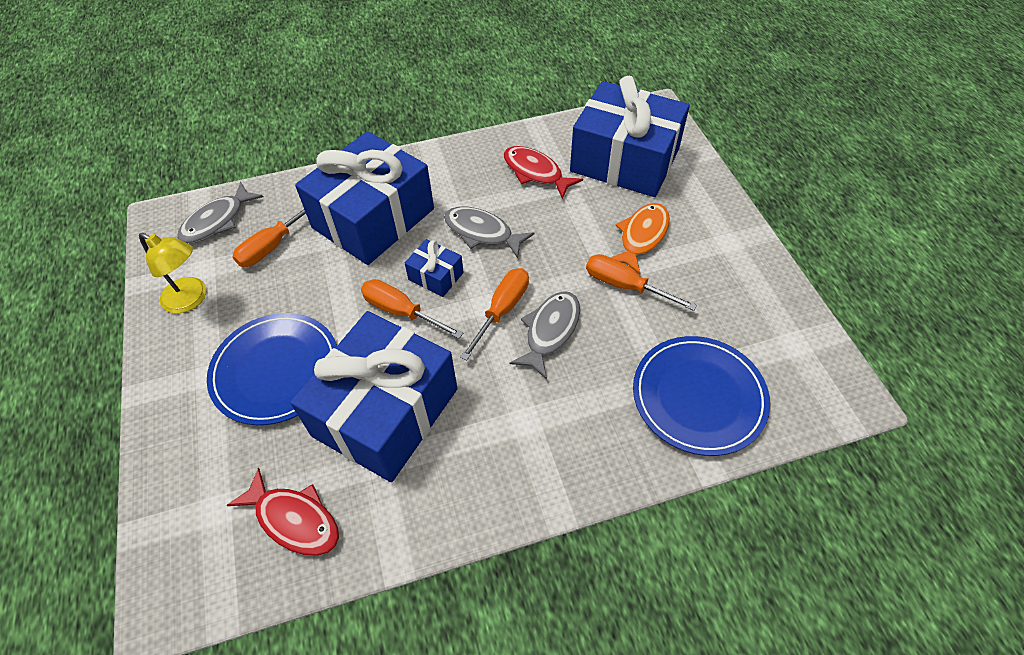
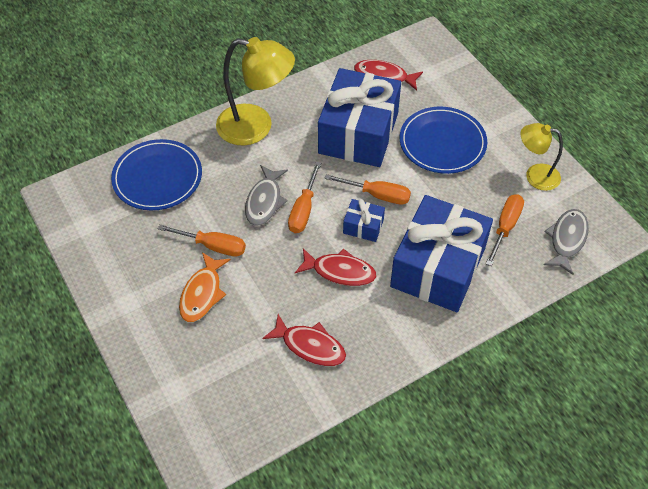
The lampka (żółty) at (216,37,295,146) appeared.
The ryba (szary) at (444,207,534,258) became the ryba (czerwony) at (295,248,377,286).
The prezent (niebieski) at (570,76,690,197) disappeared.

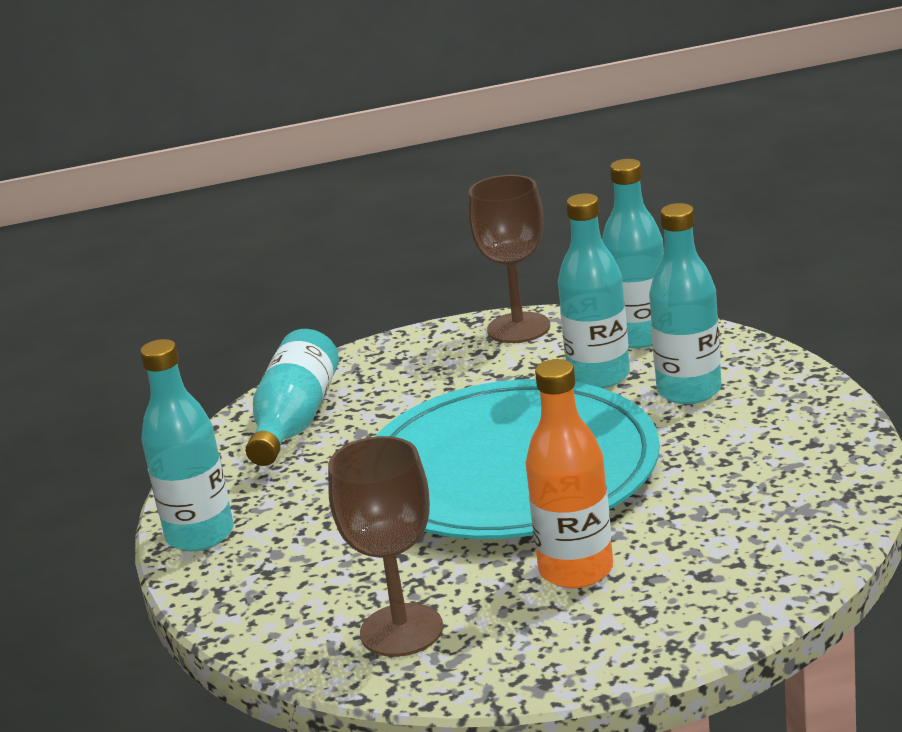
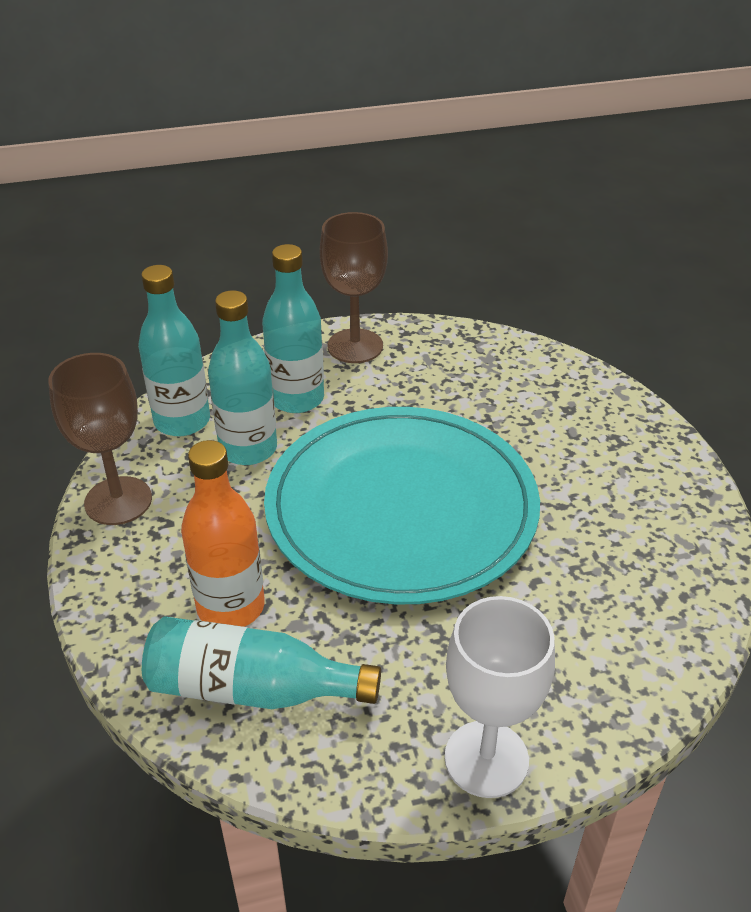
The butelka (pomarańczowy) moved from (526,359,613,588) to (181,440,265,627).
The kielich (brązowy) moved from (328,436,443,657) to (320,212,388,363).
The butelka (turkusowy) at (140,339,234,551) was replaced by the kielich (biały) at (445,596,555,798).

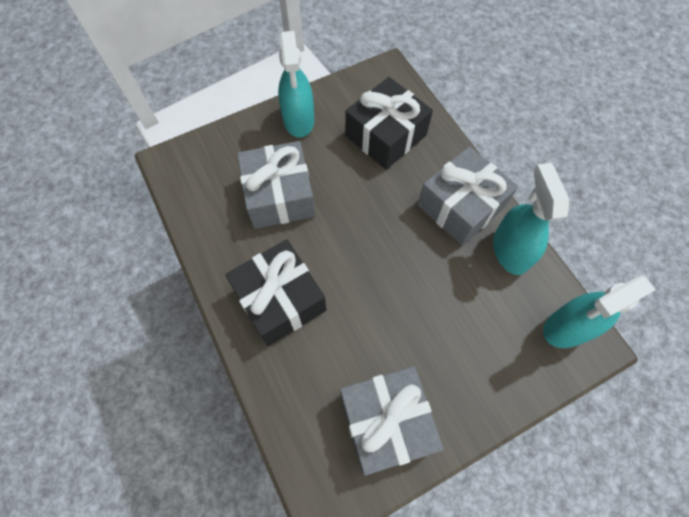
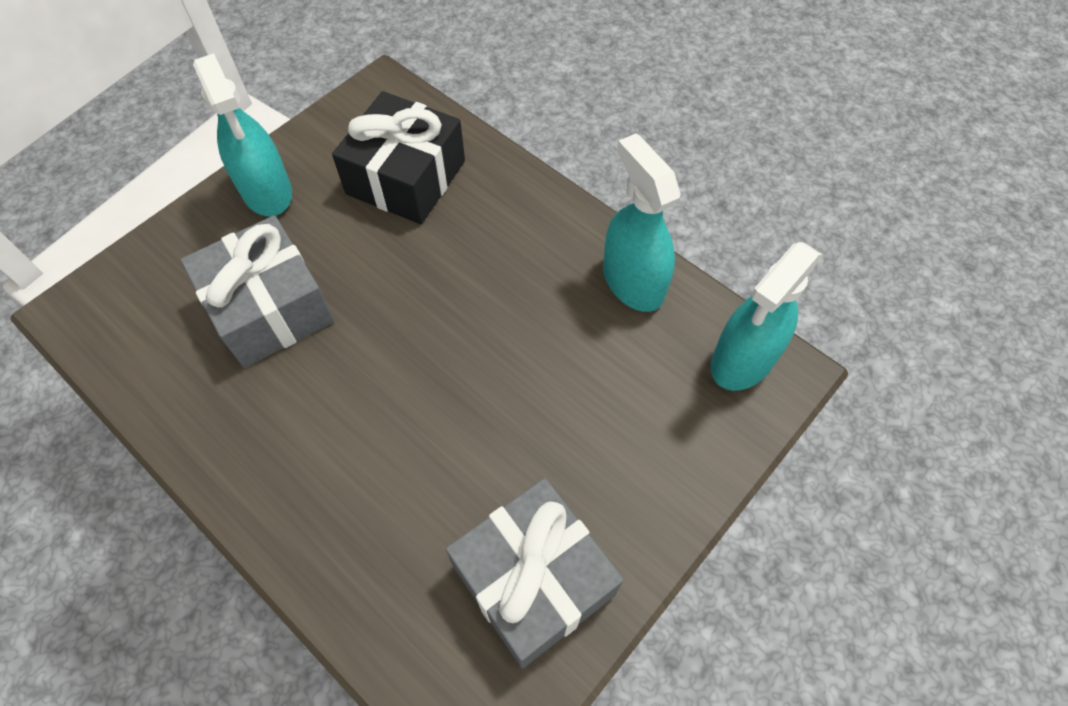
The prezent (czarny) at (225,240,327,346) disappeared.
The prezent (szary) at (417,146,518,246) disappeared.

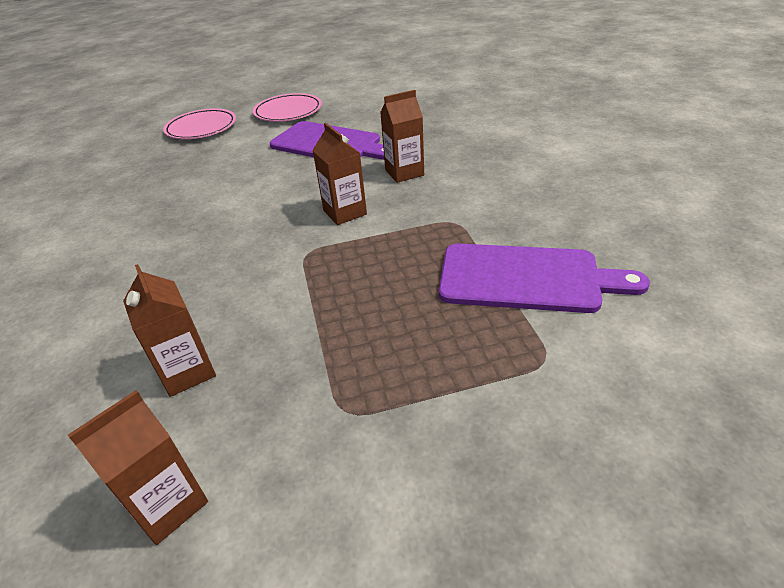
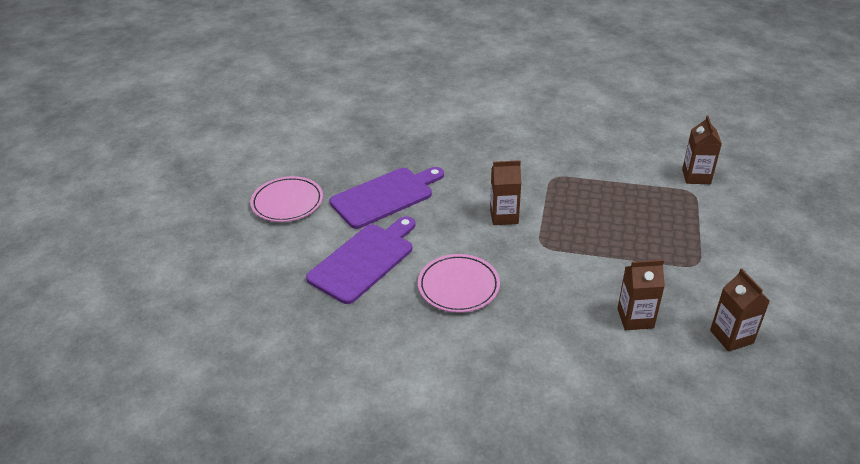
The deska do krojenia (fioletowy) moved from (439,243,650,313) to (306,216,415,304).
The talerz (różowy) moved from (163,108,236,139) to (418,254,500,313).
The karton mleka (brązowy) moved from (380,90,424,183) to (682,116,722,184).

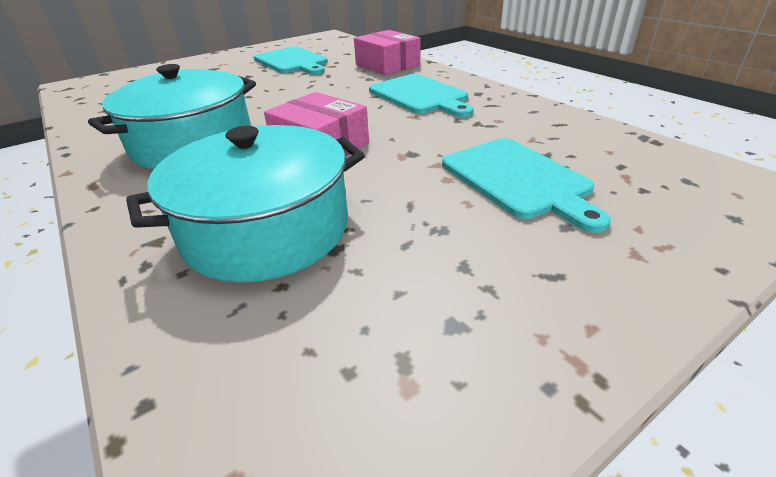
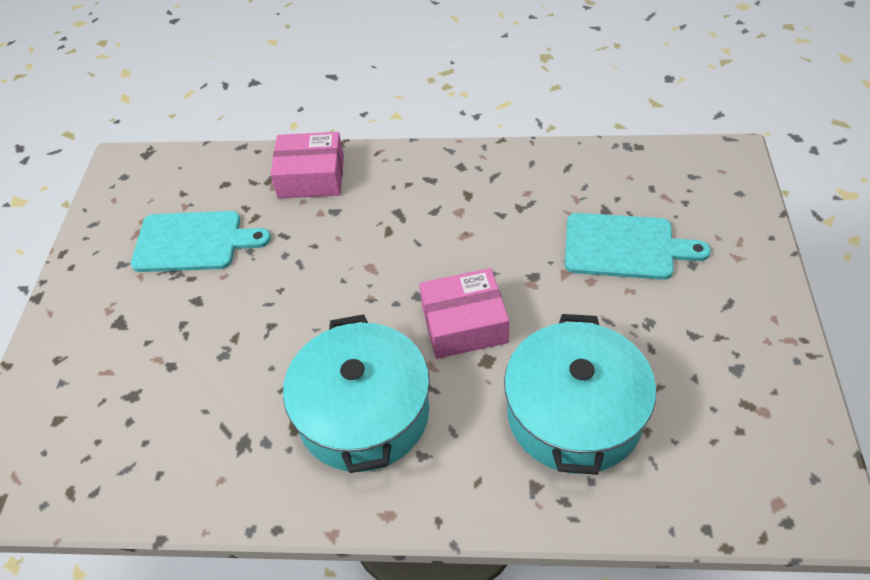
The deska do krojenia (turkusowy) at (369,74,473,117) disappeared.

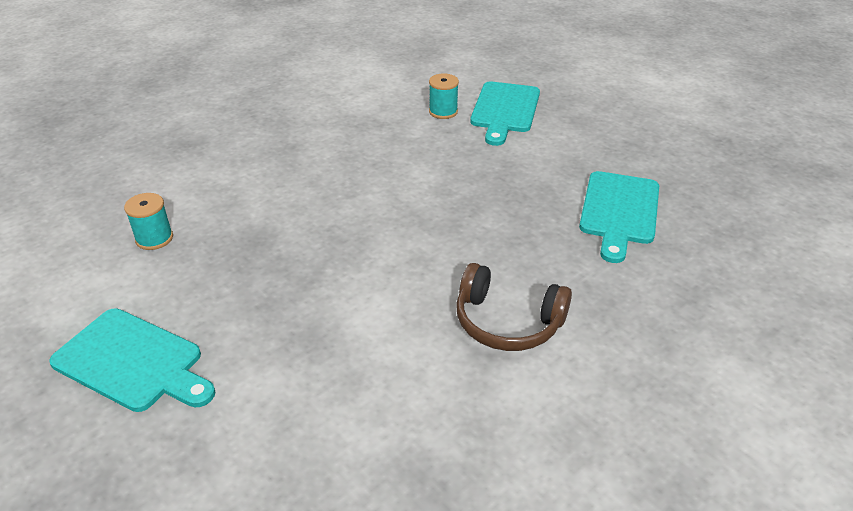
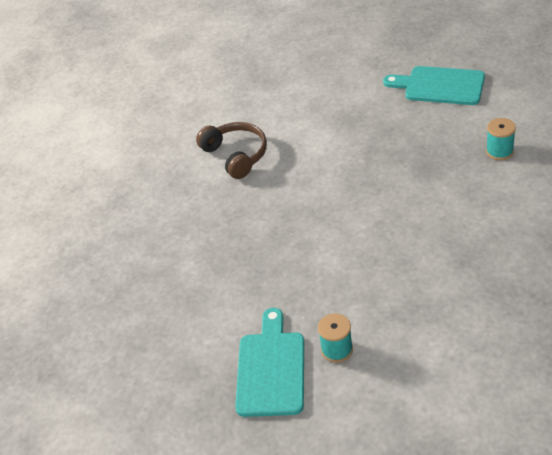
The słuchawki (brązowy) at (456,263,572,351) turned 45 degrees clockwise.
The deska do krojenia (turkusowy) at (579,171,659,263) disappeared.

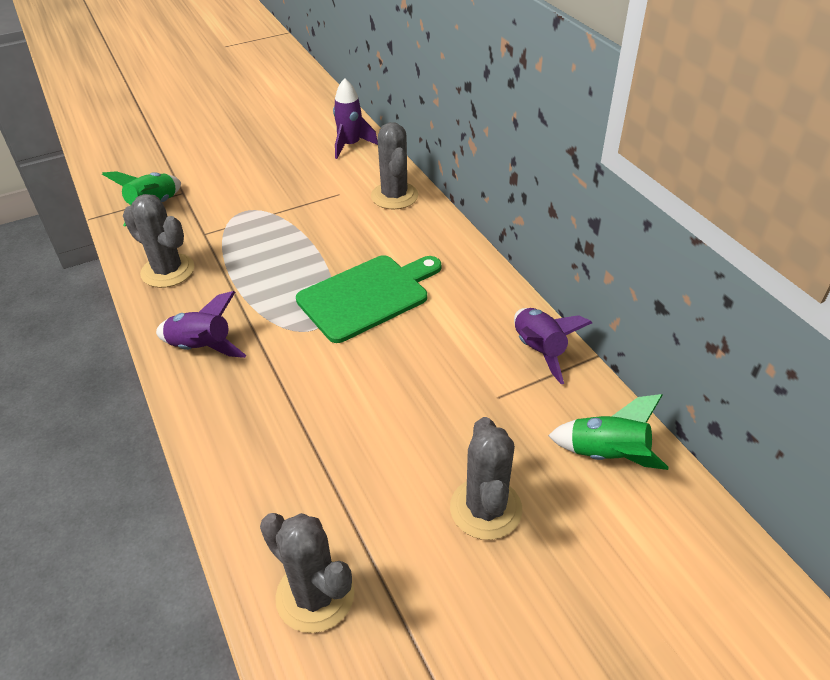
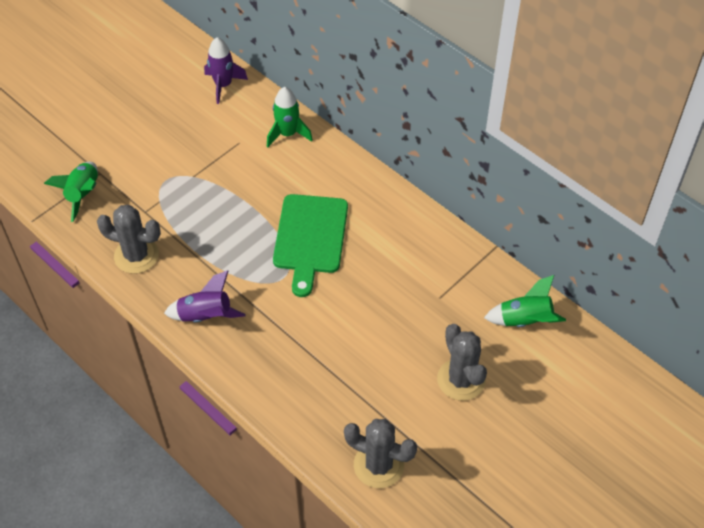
The kaktus (szary) at (371,122,418,209) was replaced by the rakieta (zielony) at (267,87,313,147).
The deska do krojenia (zielony) at (296,255,441,343) turned 150 degrees clockwise.
The rakieta (fioletowy) at (514,308,592,384) disappeared.

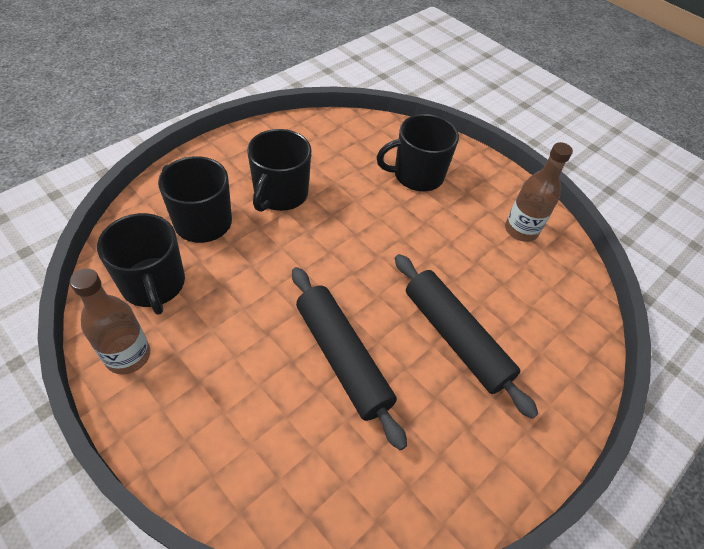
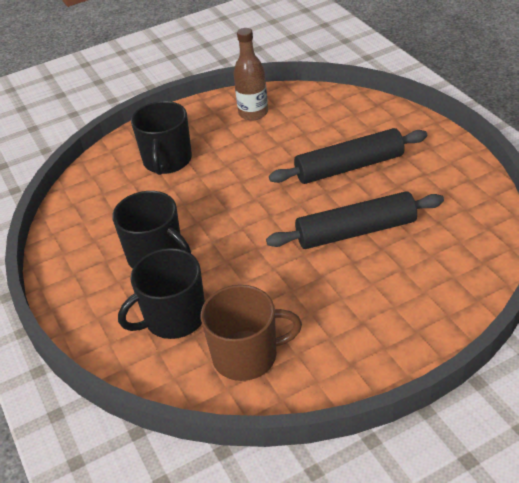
The kubek (czarny) at (97,213,185,315) became the kubek (brązowy) at (201,285,302,381).
The butelka (brązowy) at (70,268,150,375) disappeared.

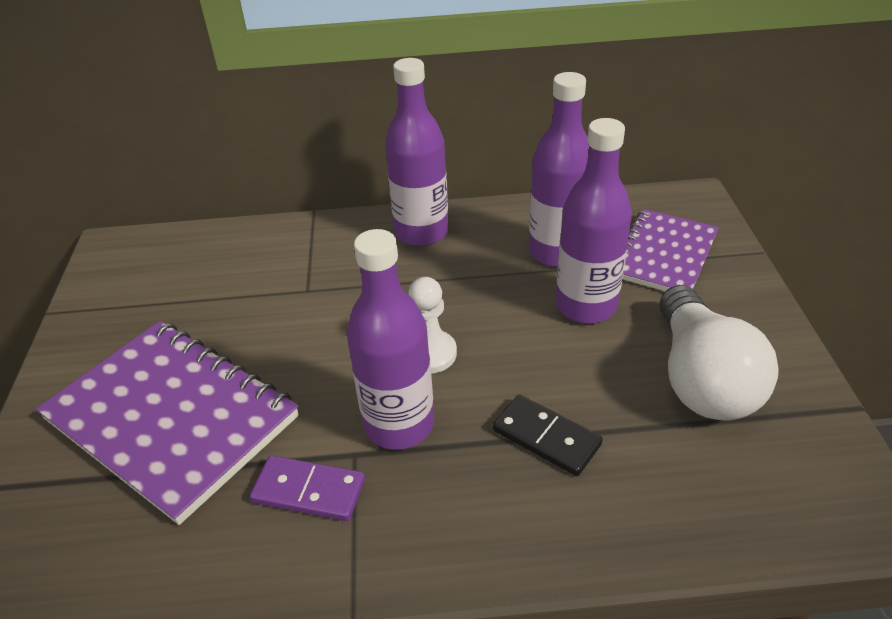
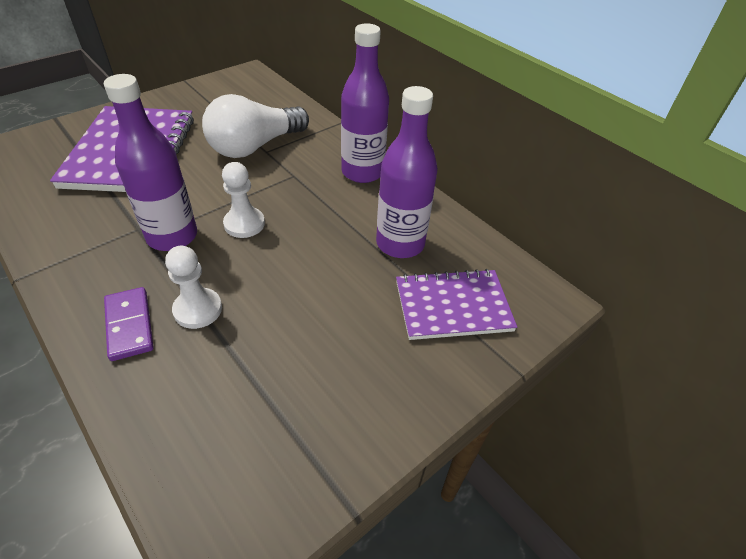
The kostka domina (fioletowy) moved from (250,455,365,521) to (104,287,154,361).
The kostka domina (czarny) at (493,395,603,476) was replaced by the pionek (biały) at (165,246,222,329).
The żarówka (biały) moved from (660,285,779,420) to (202,94,309,158).
The butelka (fioletowy) at (556,118,632,323) disappeared.

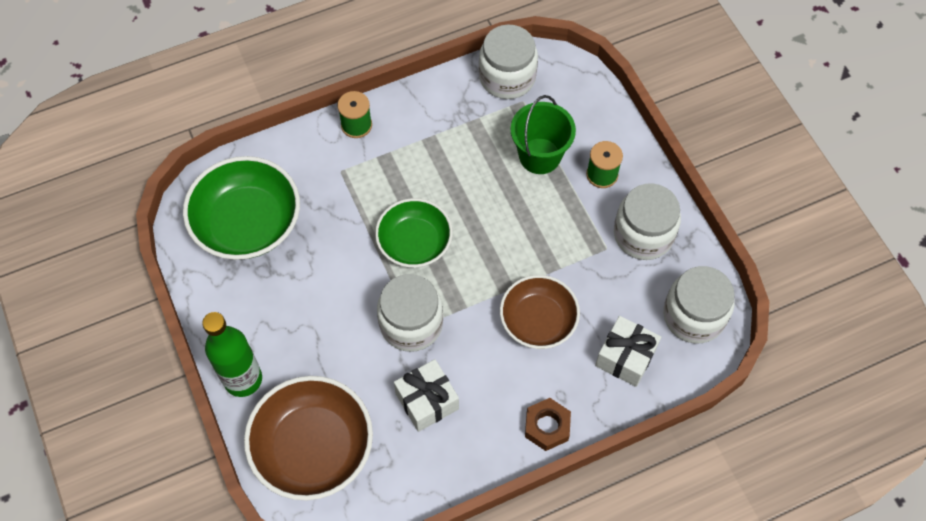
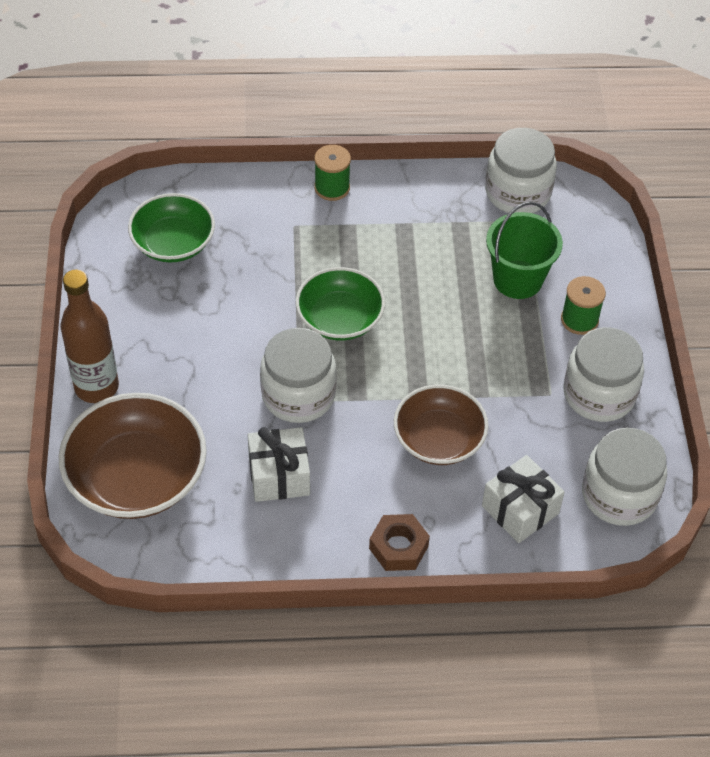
The butelka (zielony) at (202,312,262,397) became the butelka (brązowy) at (61,270,119,403).
The miska (zielony) at (183,156,300,260) changed to 0.67 times the size.

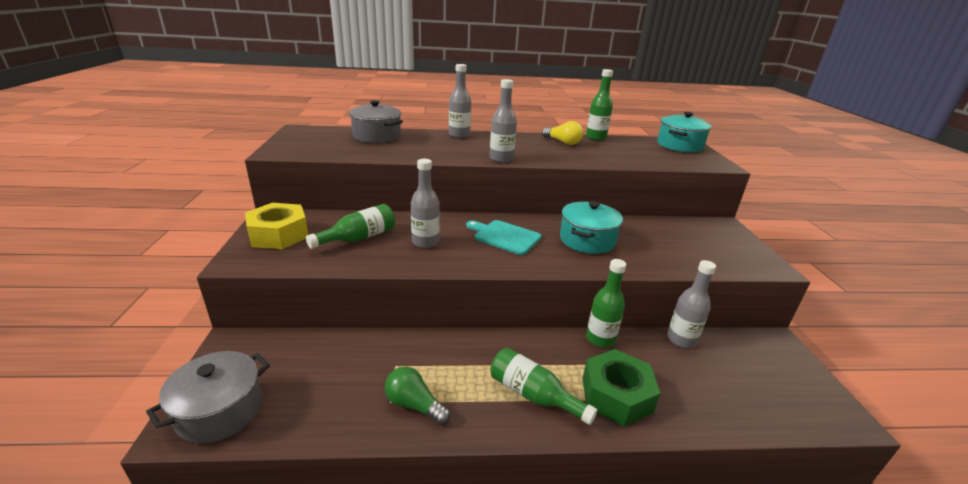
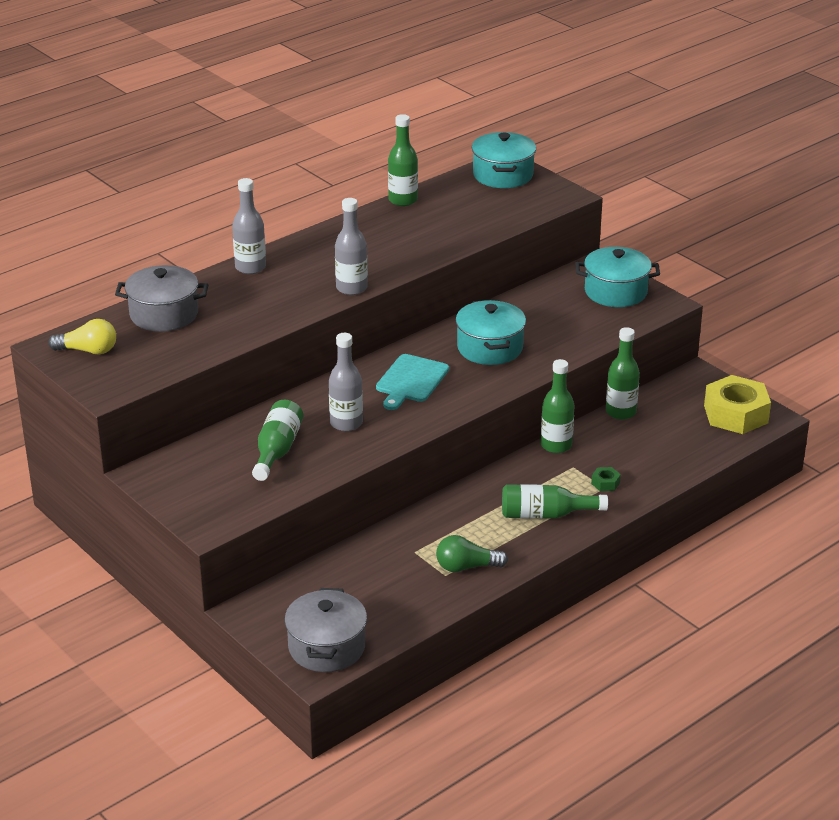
The żarówka (żółty) moved from (542,121,583,145) to (48,319,116,354).
The deska do krojenia (turkusowy) at (466,220,542,255) turned 60 degrees counterclockwise.
The garnek (turkusowy) at (575,247,660,307) appeared.
The nakrętka (zielony) at (582,349,661,427) changed to 0.41 times the size.
The butelka (szary) at (667,260,716,348) became the butelka (zielony) at (606,327,640,420).
The nakrętka (żółty) moved from (245,203,308,249) to (704,375,771,434).

